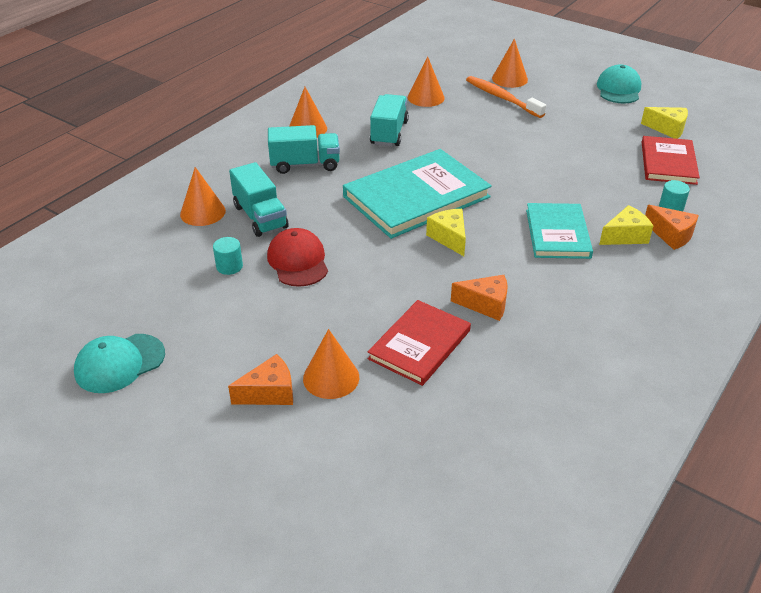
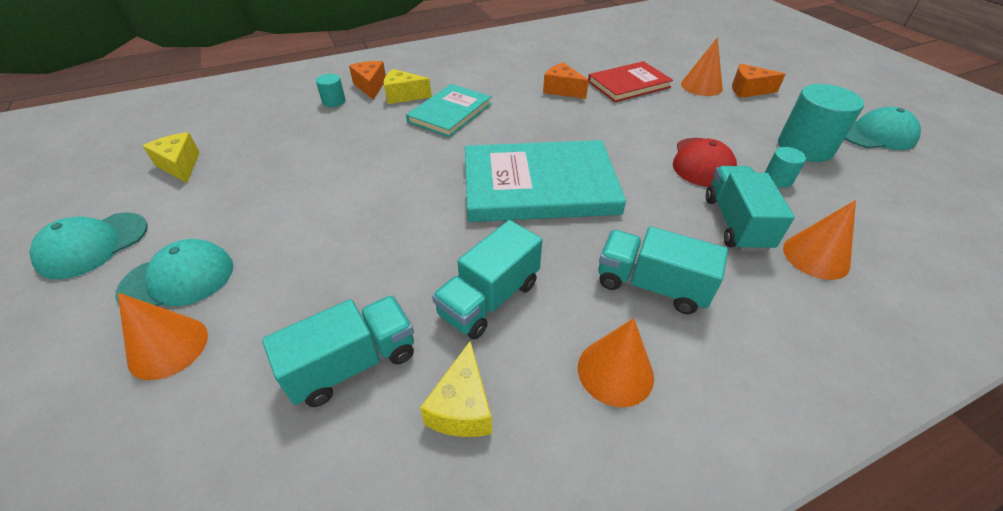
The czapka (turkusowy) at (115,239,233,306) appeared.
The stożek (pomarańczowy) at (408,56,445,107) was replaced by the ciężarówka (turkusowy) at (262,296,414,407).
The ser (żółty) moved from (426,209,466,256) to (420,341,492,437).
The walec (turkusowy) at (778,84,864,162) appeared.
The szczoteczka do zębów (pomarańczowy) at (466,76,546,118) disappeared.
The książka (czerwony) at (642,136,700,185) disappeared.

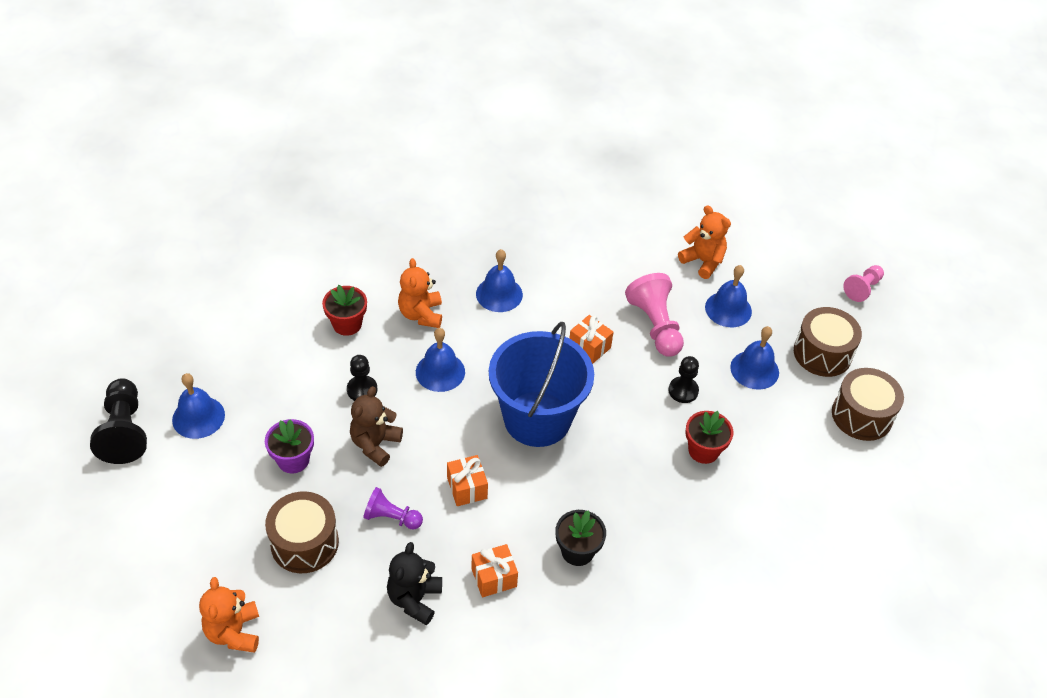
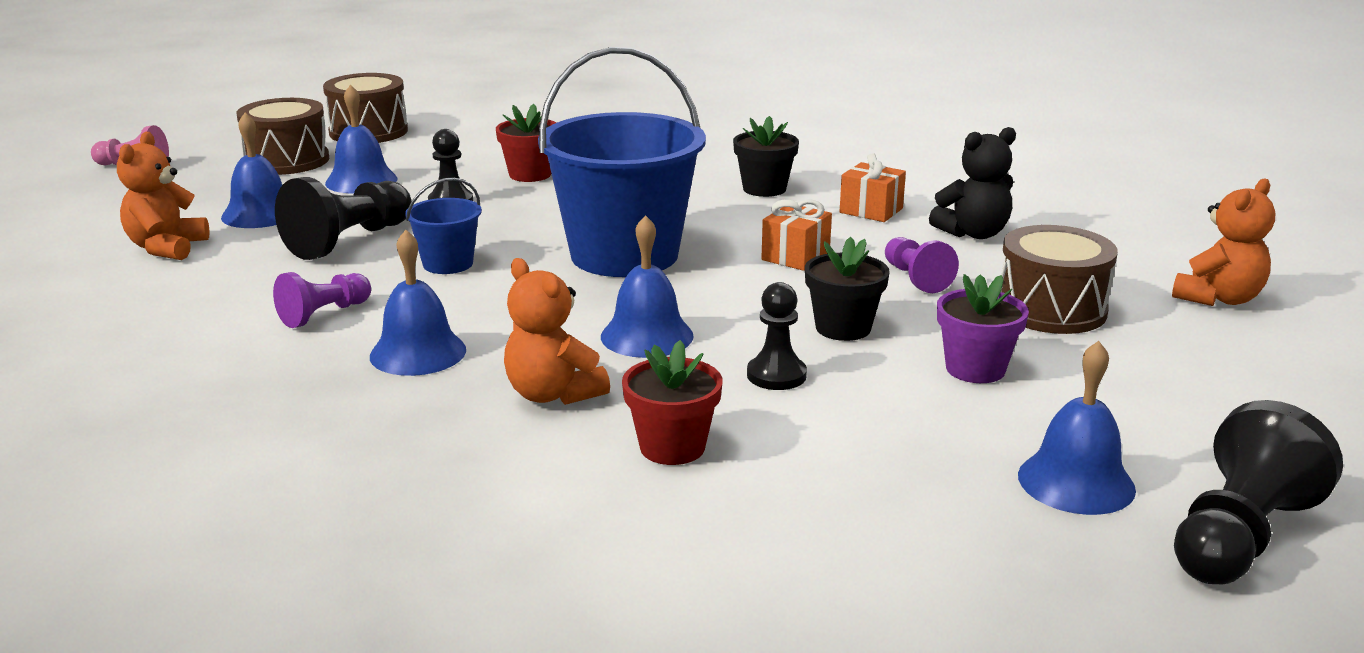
The pionek (fioletowy) at (273,272,371,328) appeared.
The pionek (różowy) at (625,273,684,356) became the pionek (czarny) at (275,177,411,260).
The prezent (pomarańczowy) at (569,315,613,364) was replaced by the wiadro (niebieski) at (405,178,482,274).
The miś (pomarańczowy) at (398,258,442,328) turned 90 degrees clockwise.
The miś (brązowy) at (350,386,403,467) was replaced by the doniczka (czarny) at (805,237,890,341).

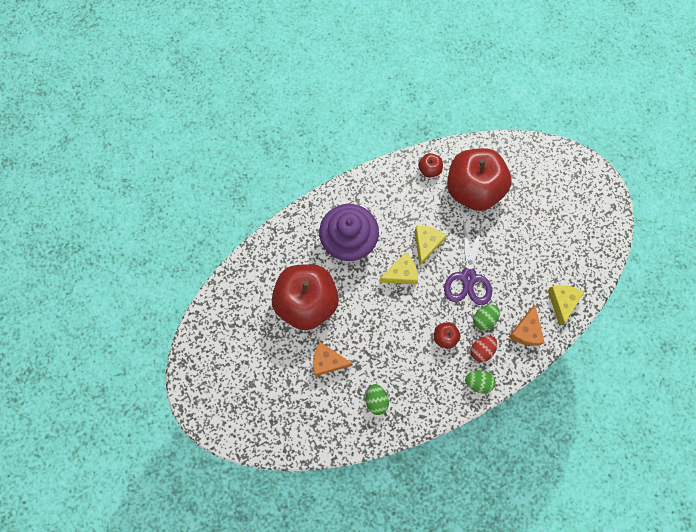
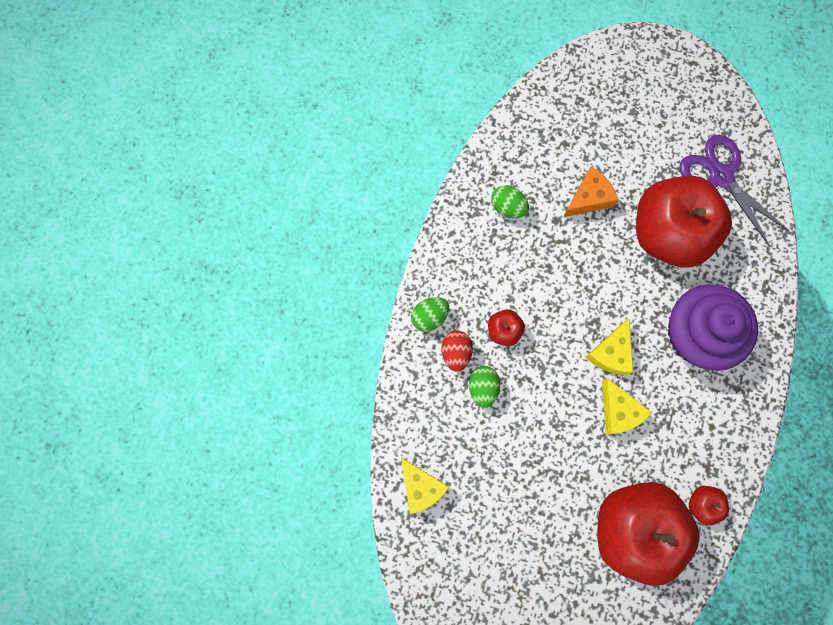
The nożyczki (fioletowy) moved from (444,219,492,305) to (680,135,789,247).
The ser (pomarańczowy) at (509,305,545,346) disappeared.

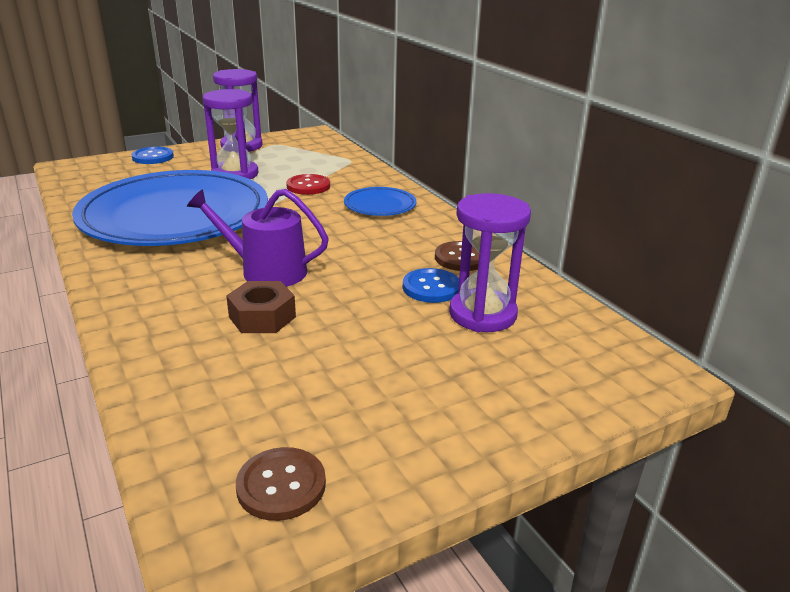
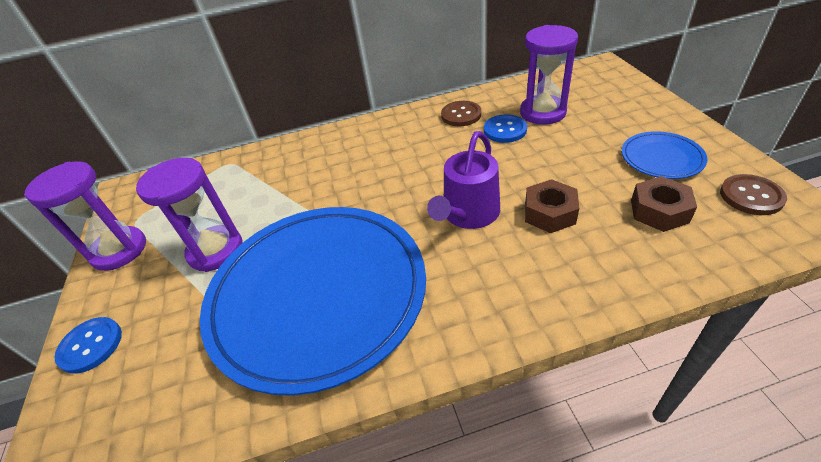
The talerz (niebieski) moved from (344,187,417,216) to (622,131,707,179).
The nakrętka (brązowy) at (631,176,697,232) appeared.
The guzik (czerwony) at (286,174,330,195) disappeared.

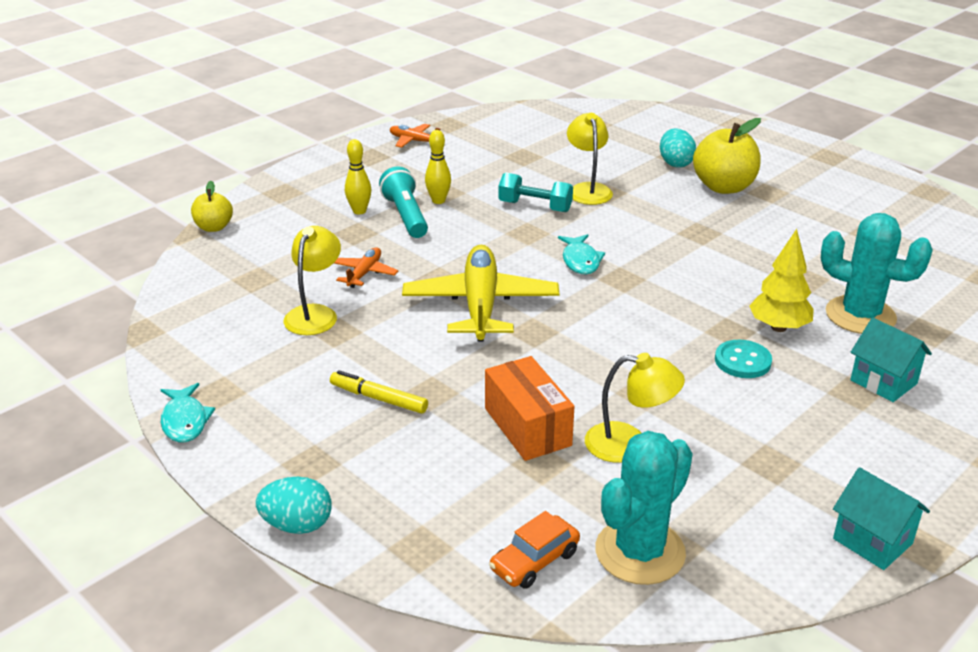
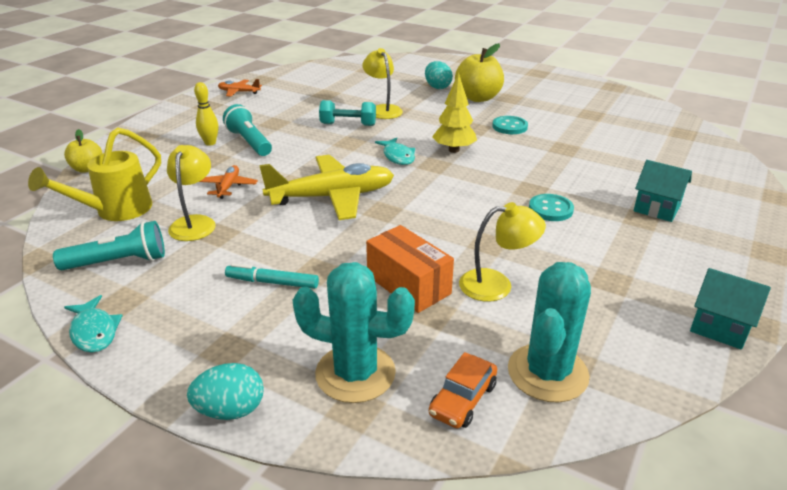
The konewka (żółty) at (28,127,161,221) appeared.
The latarka (turkusowy) at (53,221,165,270) appeared.
The flamaster (żółty) at (330,370,428,414) became the flamaster (turkusowy) at (225,263,319,289).
The samolot (żółty) at (402,245,559,341) turned 90 degrees clockwise.
The kaktus (turkusowy) moved from (821,213,933,334) to (292,262,415,403).
The drzewko (żółty) moved from (749,229,814,332) to (432,73,477,153).
The guzik (turkusowy) at (492,116,528,134) appeared.
The kręgiel (żółty) at (425,130,451,204) disappeared.

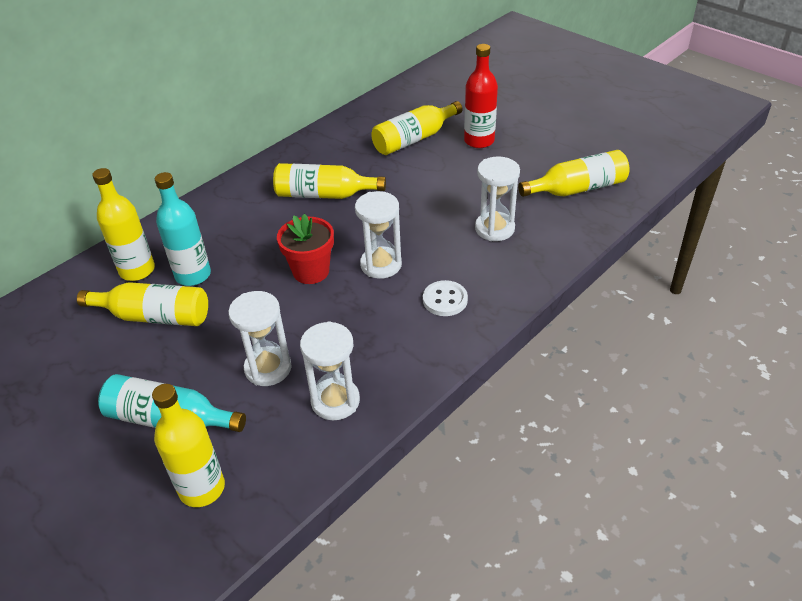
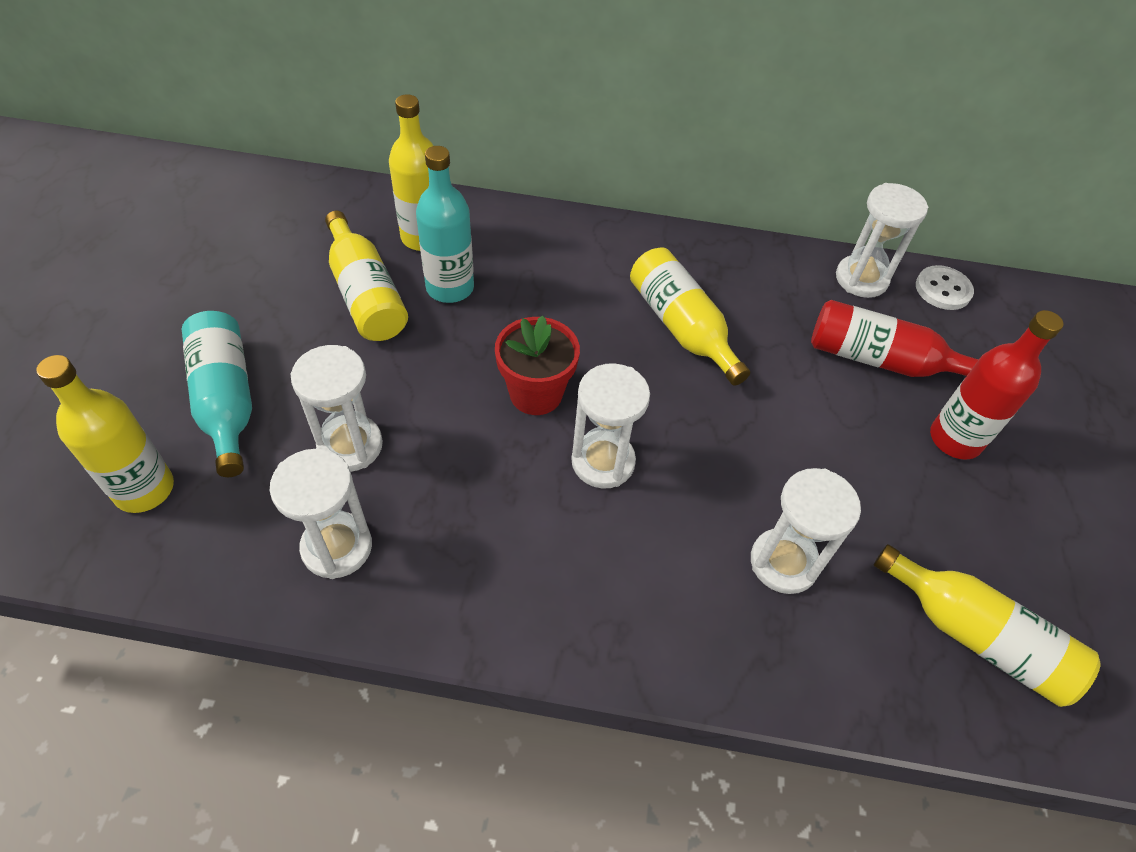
The butelka (żółty) at (371,101,463,155) became the butelka (czerwony) at (811,300,979,377).
The klepsydra (biały) at (836,183,928,298) appeared.
The guzik (biały) moved from (423,280,468,316) to (916,265,974,310).

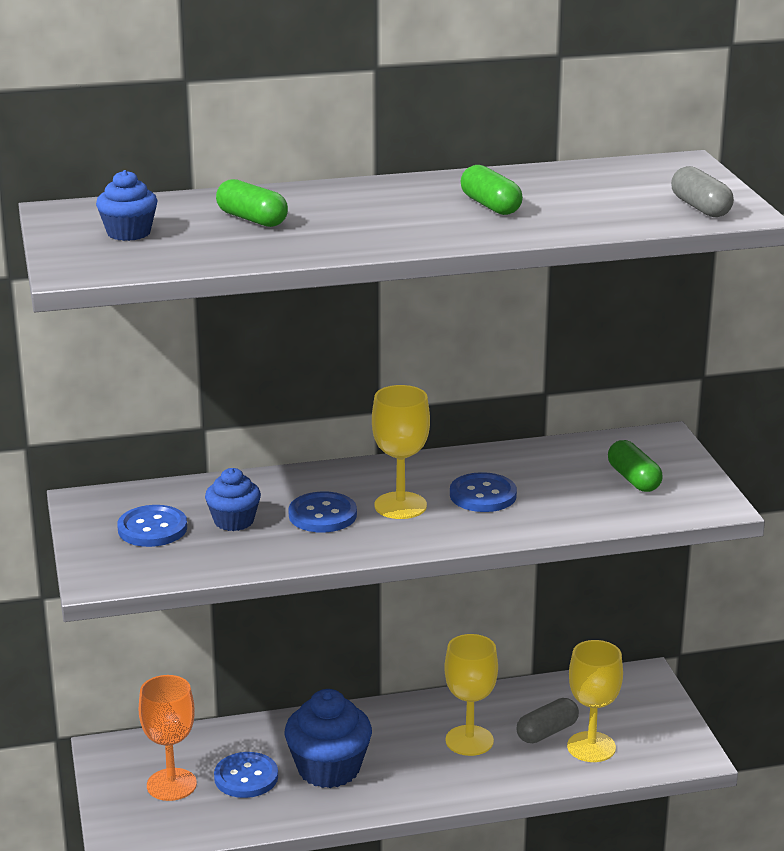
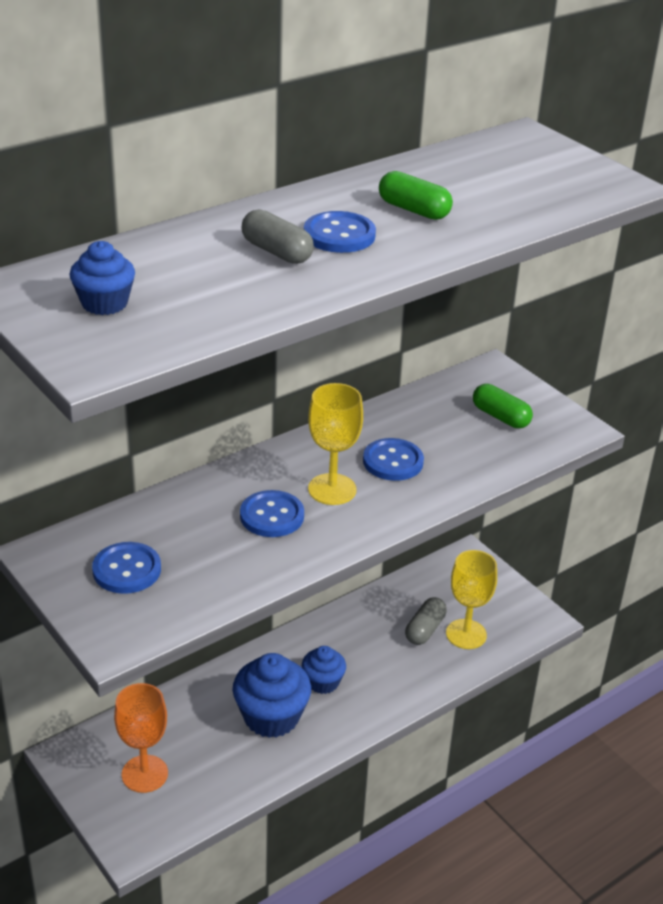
The kapsułka (szary) moved from (671,166,734,217) to (242,209,314,264).
The muffinka (niebieski) moved from (205,468,261,531) to (302,646,346,694).
The guzik (niebieski) moved from (214,752,278,798) to (304,211,376,253).
The kapsułka (zielony) at (216,179,288,227) disappeared.
The kielich (żółty) at (444,634,498,756) disappeared.

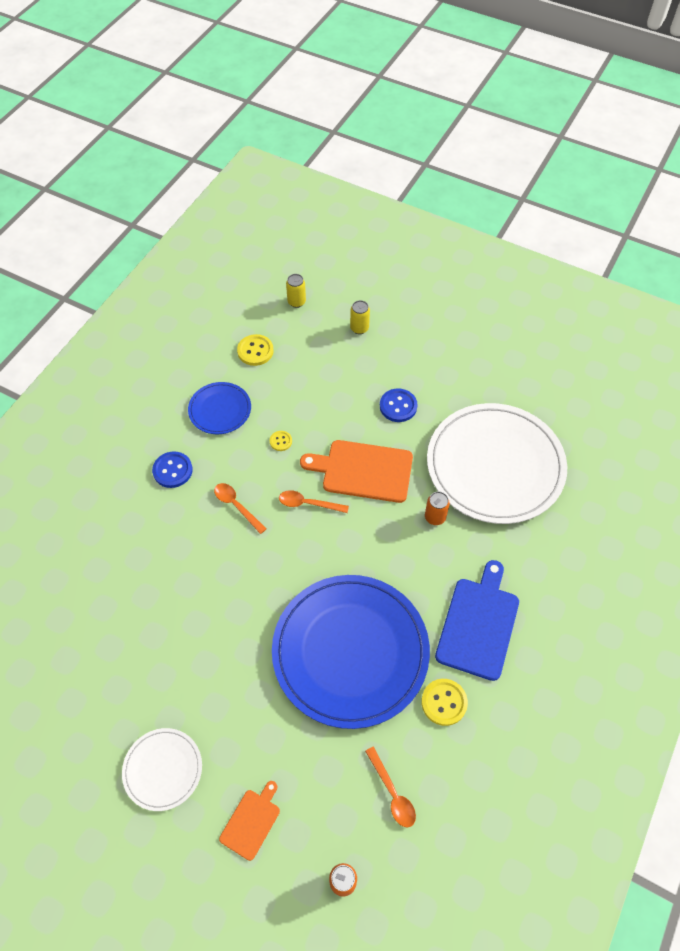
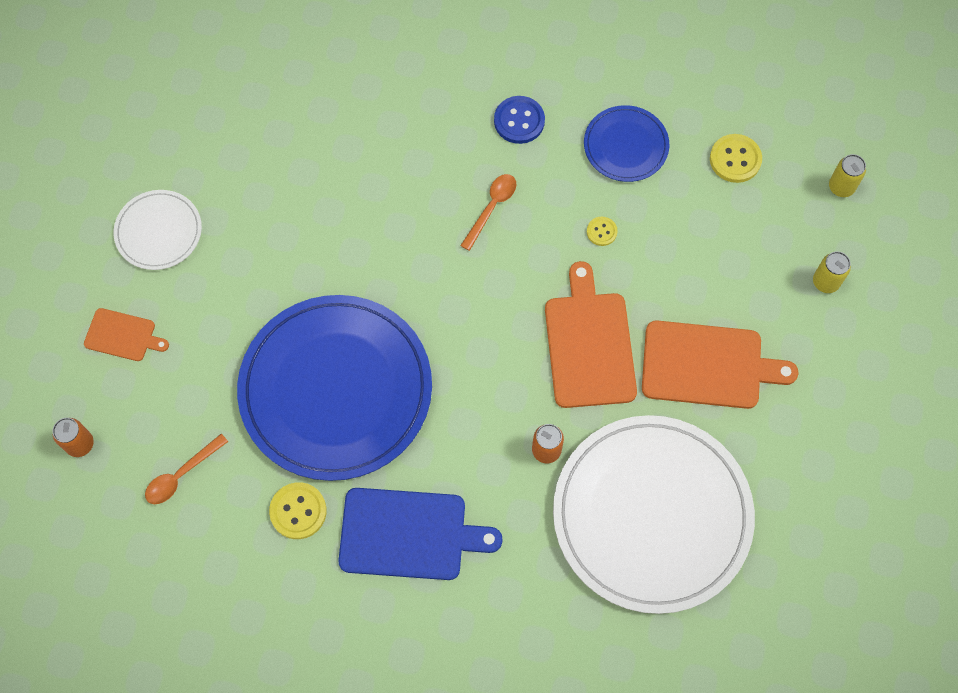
The guzik (niebieski) at (380,389,417,422) was replaced by the deska do krojenia (pomarańczowy) at (642,321,799,409).
The łyżka (pomarańczowy) at (279,490,349,513) disappeared.

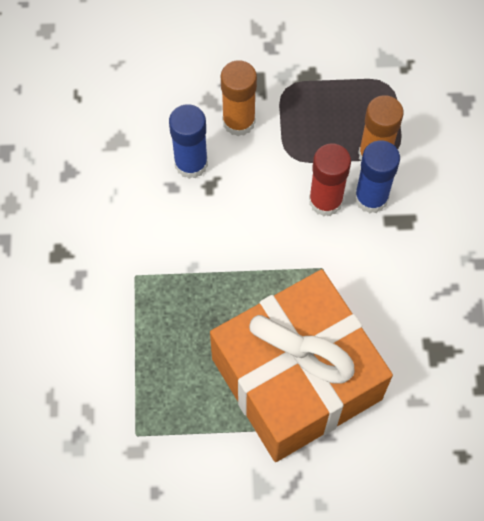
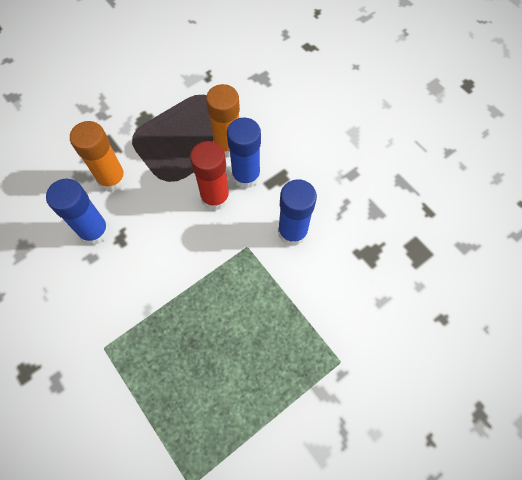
The klej w sztyfcie (niebieski) at (278,179,317,246) appeared.
The prezent (pomarańczowy) at (210,269,393,462) disappeared.

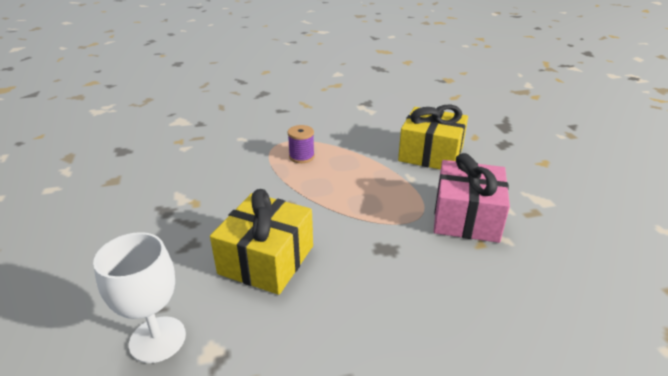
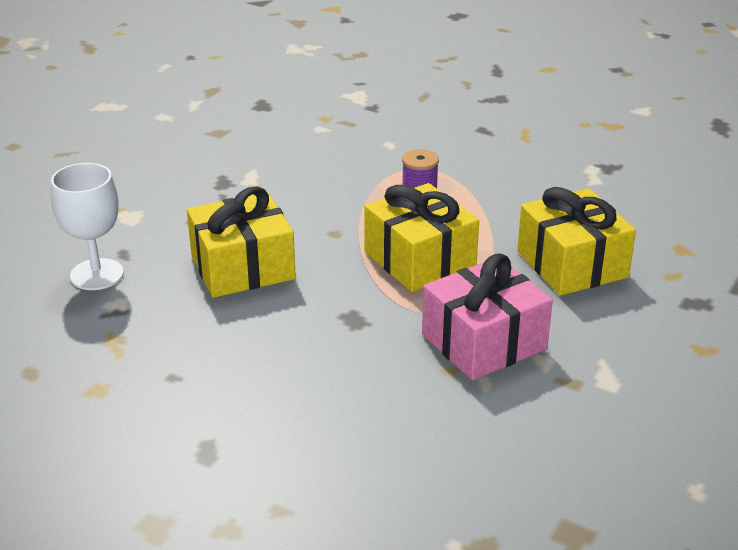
The prezent (żółty) at (364,183,479,292) appeared.

